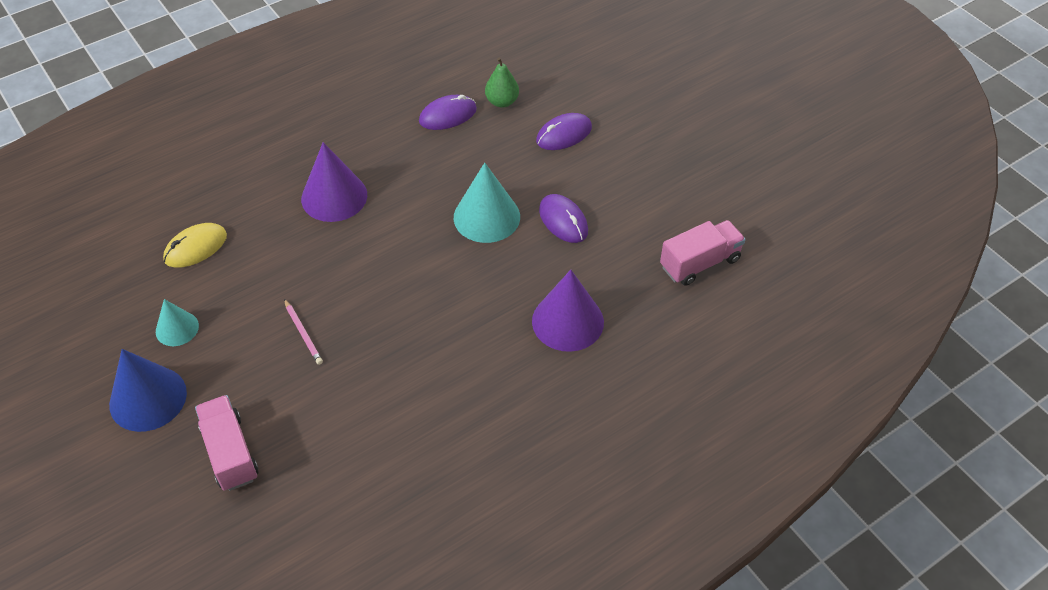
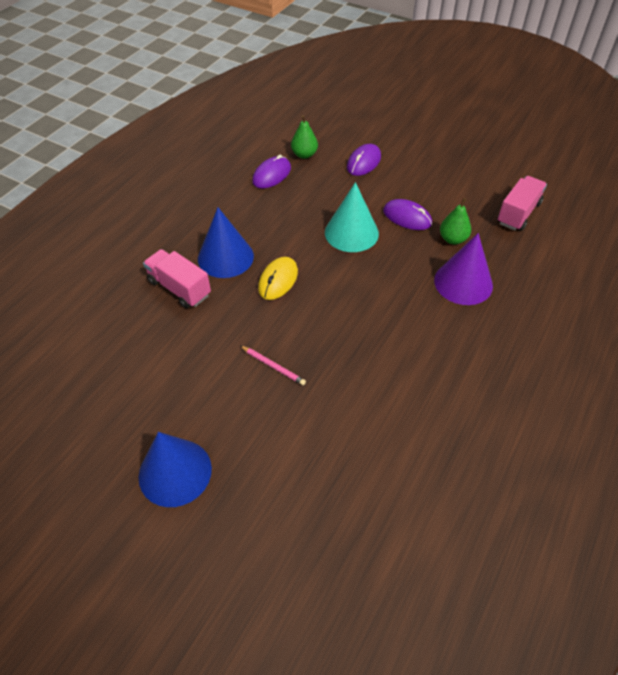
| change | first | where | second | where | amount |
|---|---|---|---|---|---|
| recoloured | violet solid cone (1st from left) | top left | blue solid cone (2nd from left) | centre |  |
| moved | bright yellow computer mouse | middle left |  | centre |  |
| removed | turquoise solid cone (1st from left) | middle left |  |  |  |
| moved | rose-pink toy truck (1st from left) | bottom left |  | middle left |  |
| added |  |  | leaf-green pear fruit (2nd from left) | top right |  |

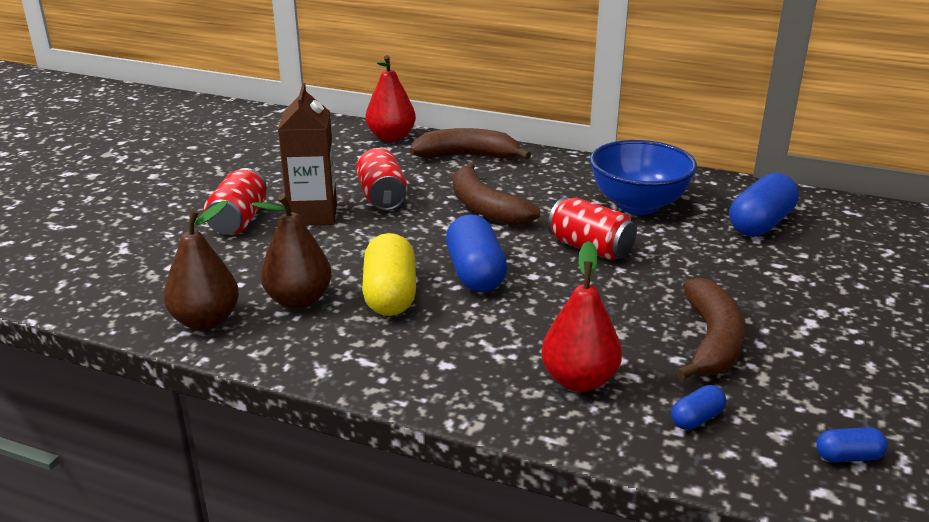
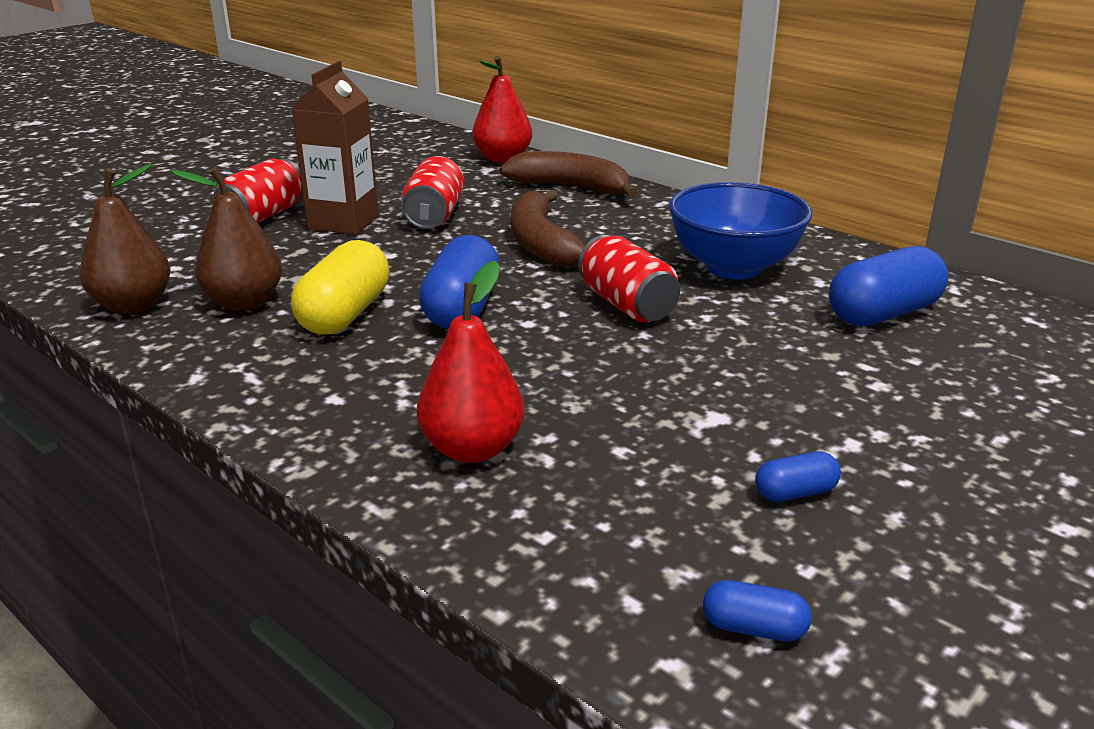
| change | first | where | second | where | amount |
|---|---|---|---|---|---|
| removed | dark brown toy banana (3rd from left) | middle right |  |  |  |
| moved | blue pill (2nd from left in the first image) | bottom right | blue pill (3rd from left) | middle right |  |

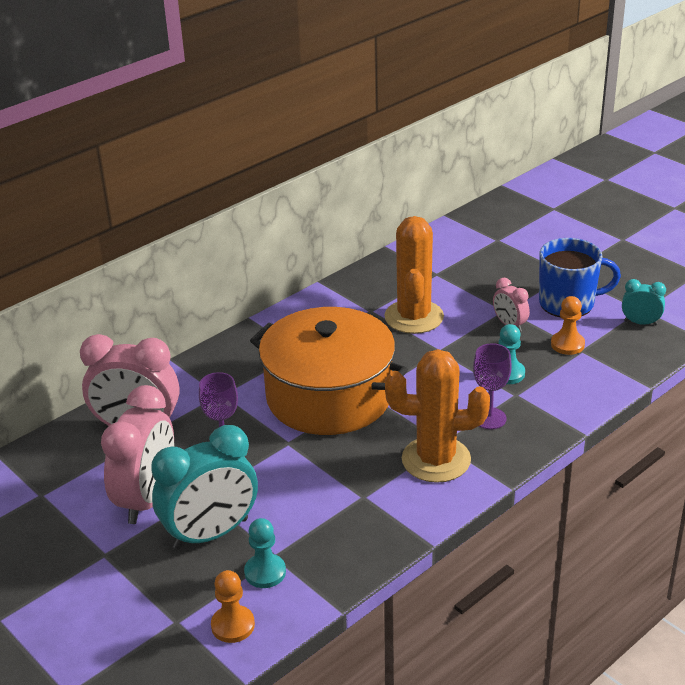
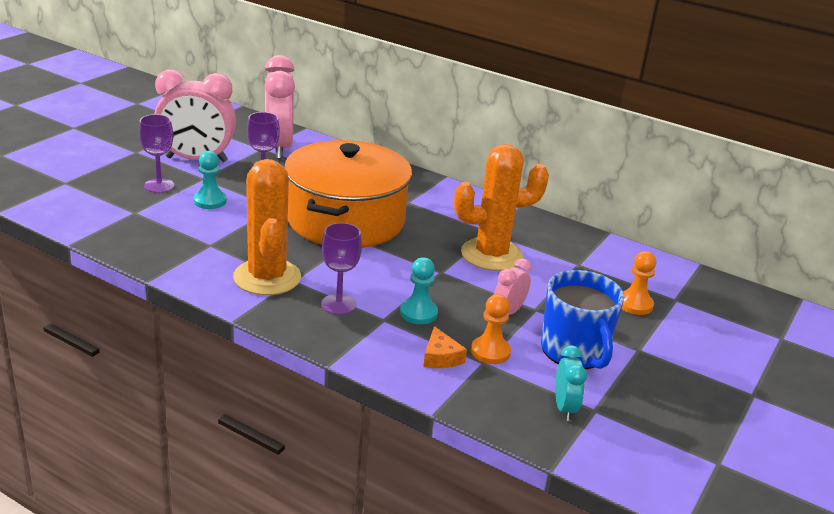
| change | first | where | second | where | amount |
|---|---|---|---|---|---|
| replaced | turquoise alarm clock (1st from left) | bottom left | violet wine glass (1st from left) | top left |  |
| moved | turquoise chess pawn (1st from left) | bottom centre |  | middle left |  |
| moved | orange-coloured chess pawn (1st from left in the first image) | bottom centre | orange-coloured chess pawn (2nd from left) | middle right |  |
| added |  |  | orange-coloured cheese wedge | bottom centre |  |

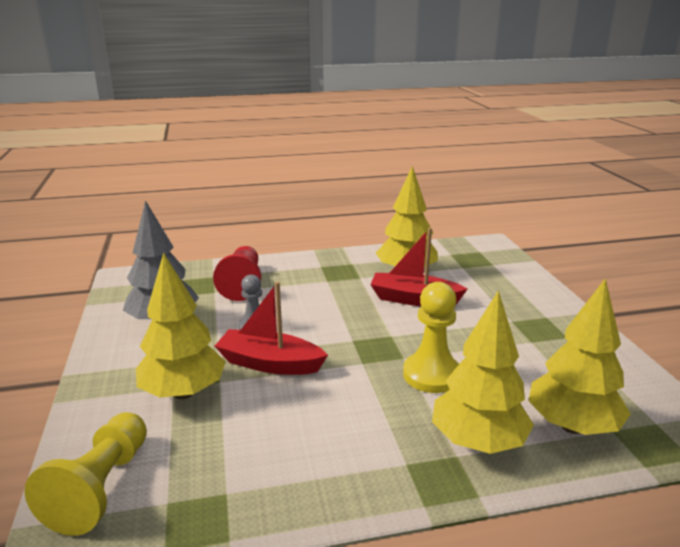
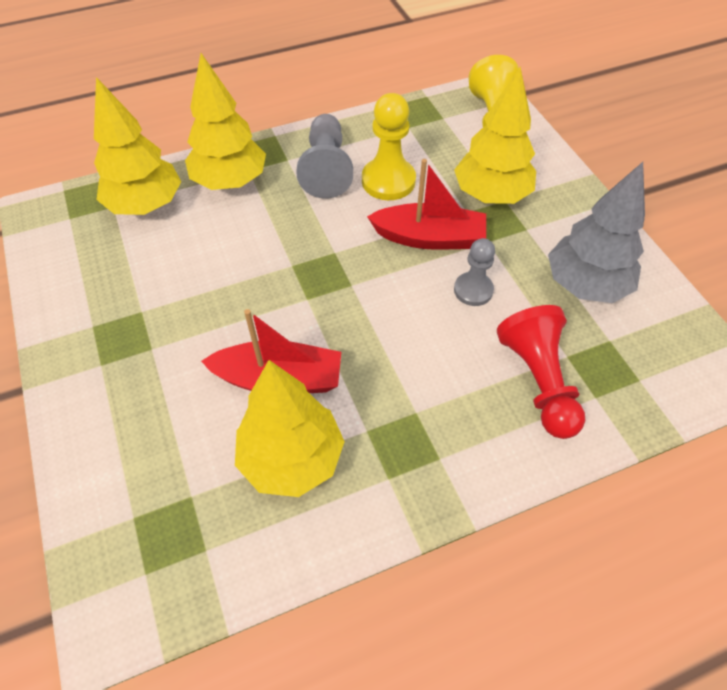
| change | first | where | second | where | amount |
|---|---|---|---|---|---|
| moved | bright yellow chess pawn (2nd from left in the first image) | centre | bright yellow chess pawn (1st from left) | top centre |  |
| added |  |  | grey chess pawn (1st from left) | top centre |  |

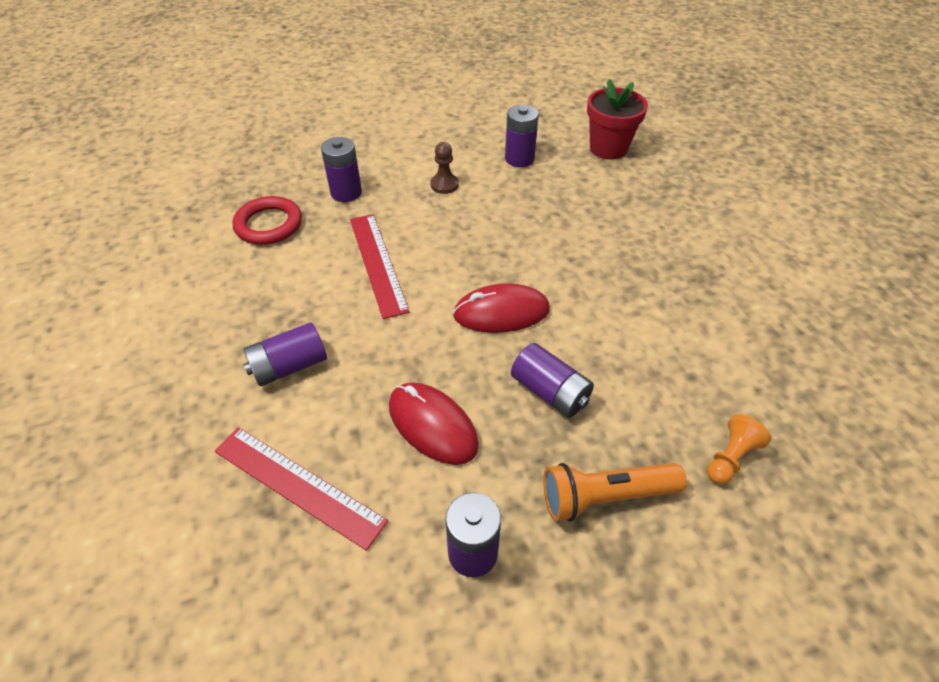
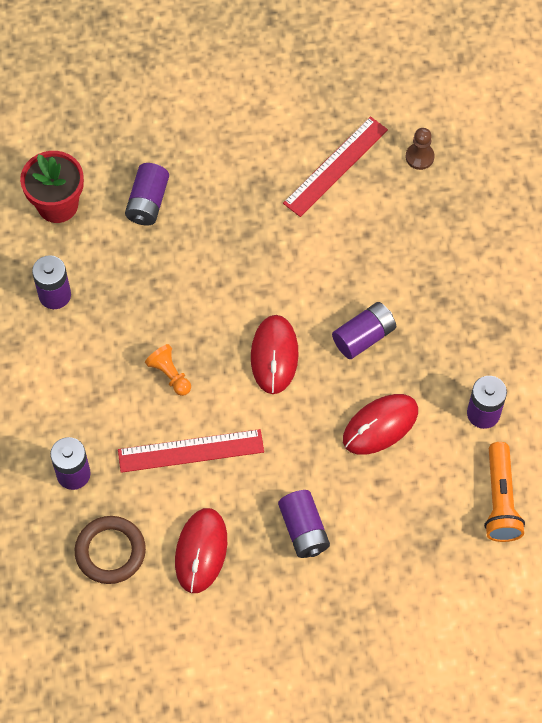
| change | first | where | second | where | amount |
|---|---|---|---|---|---|
| moved | dark brown chess pawn | top centre |  | top right |  |
| recoloured | crimson ring | top left | dark brown ring | bottom left |  |
| moved | orange-coloured chess pawn | middle right |  | middle left |  |
| moved | crimson ruler (1st from left in the first image) | bottom left | crimson ruler (2nd from left) | top centre |  |
| moved | orange-coloured pocket torch | bottom centre |  | bottom right |  |
| added |  |  | violet battery (3rd from left) | top left |  |
| added |  |  | crimson computer mouse (1st from left) | bottom centre |  |

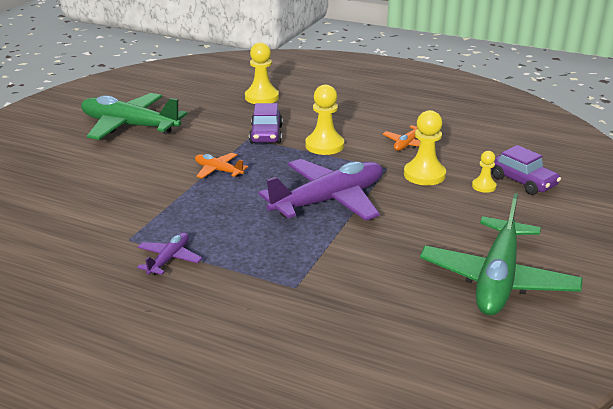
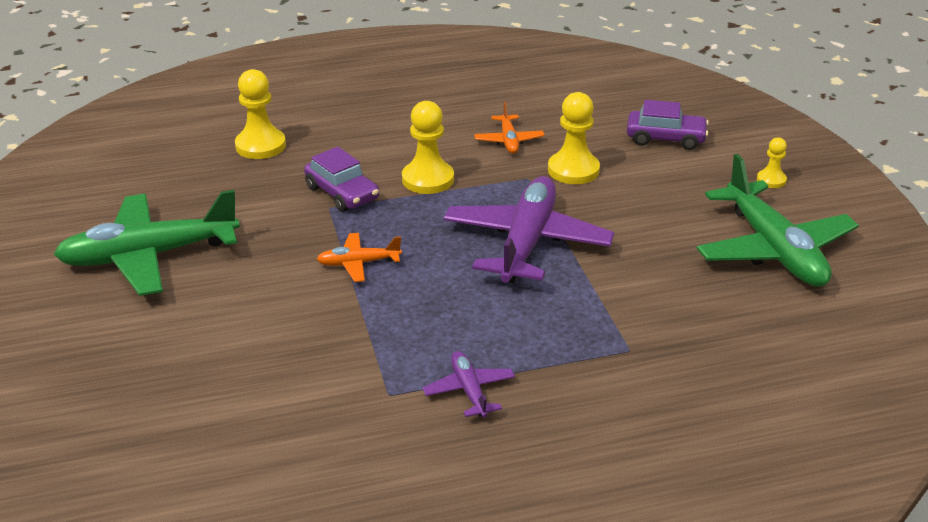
| change | first | where | second | where | amount |
|---|---|---|---|---|---|
| moved | bright yellow chess pawn (4th from left) | middle right |  | top right |  |

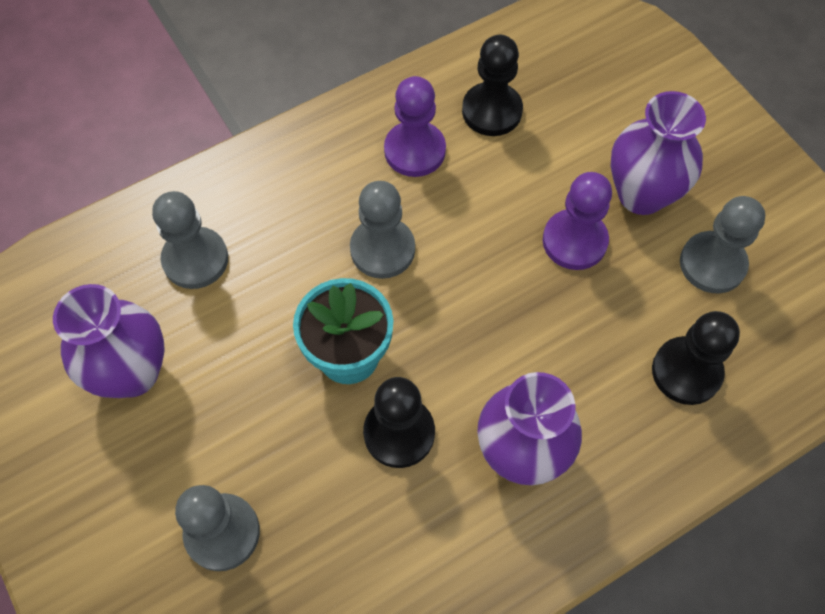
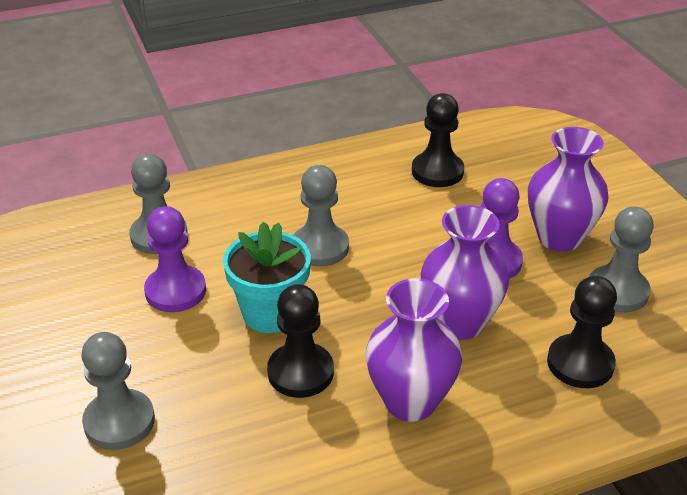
| change | first | where | second | where | amount |
|---|---|---|---|---|---|
| moved | violet chess pawn (1st from left) | top centre |  | middle left |  |
| moved | violet tall vase (1st from left in the first image) | middle left | violet tall vase (2nd from left) | middle right |  |

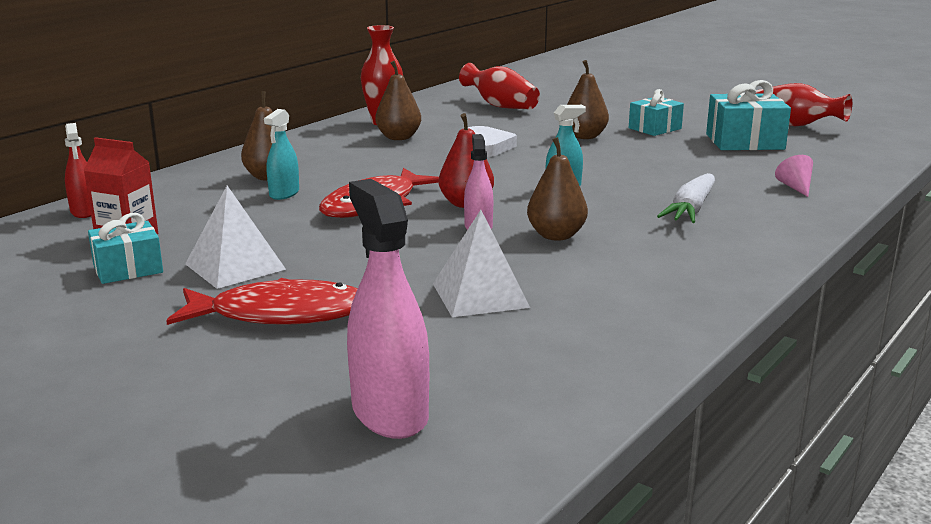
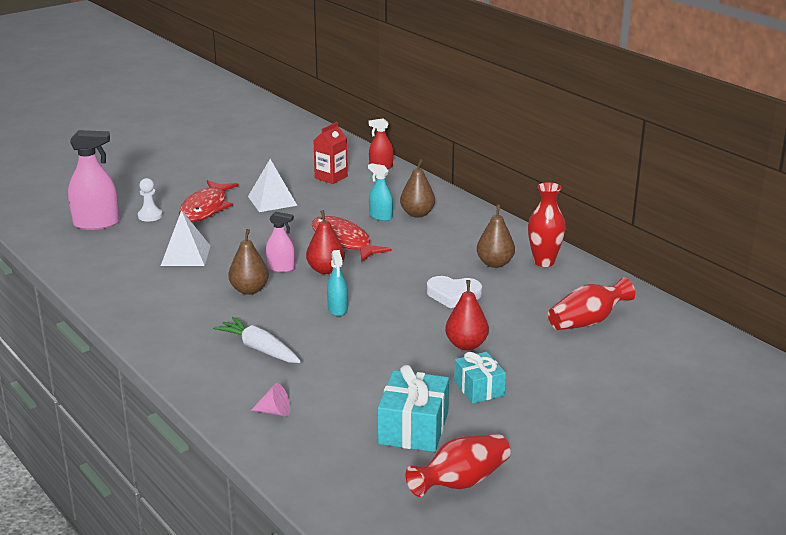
| change | first | where | second | where | amount |
|---|---|---|---|---|---|
| recoloured | dark brown pear fruit (4th from left) | top centre | crimson pear fruit (2nd from left) | centre |  |
| removed | turquoise present (1st from left) | middle left |  |  |  |
| added |  |  | pure white chess pawn | middle left |  |

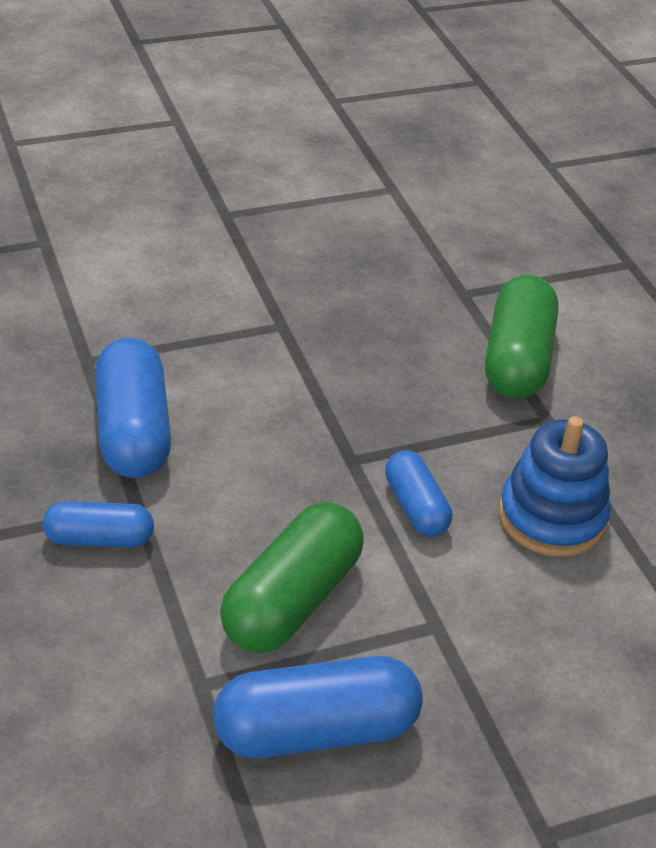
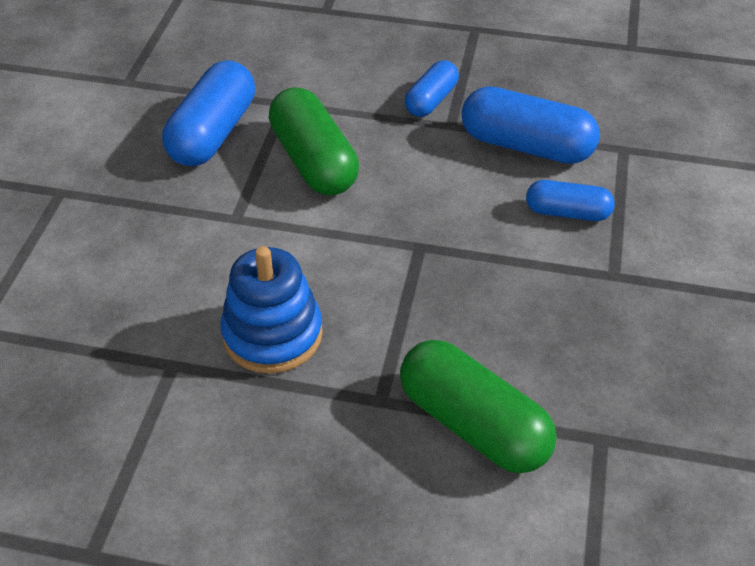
| change | first | where | second | where | amount |
|---|---|---|---|---|---|
| moved | blue pill (4th from left) | centre |  | middle right |  |

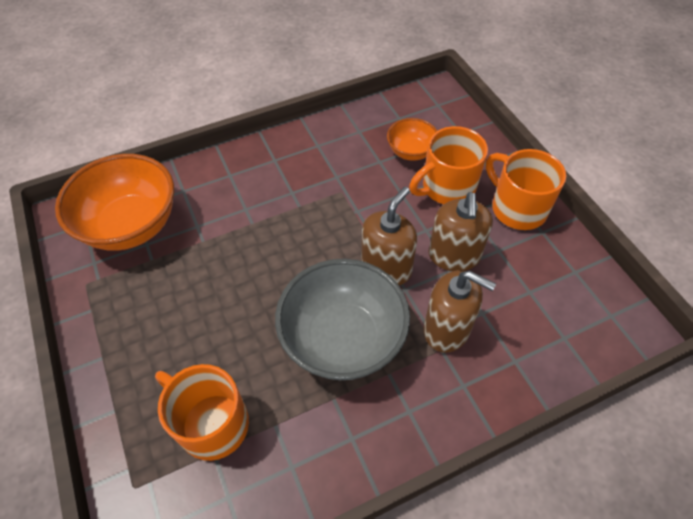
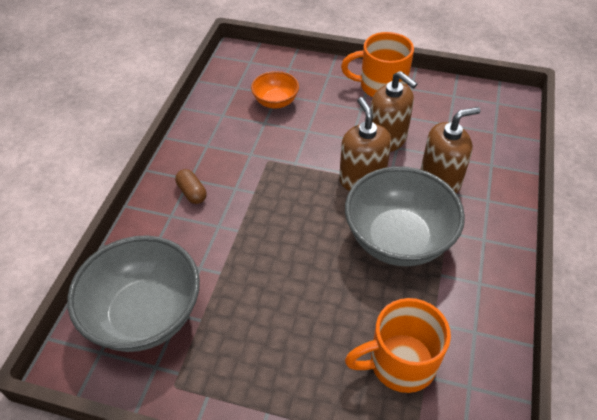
| change | first | where | second | where | amount |
|---|---|---|---|---|---|
| removed | orange-coloured tea mug (2nd from left) | top centre |  |  |  |
| recoloured | orange-coloured serving bowl (1st from left) | middle left | grey serving bowl (1st from left) | bottom left |  |
| added |  |  | dark brown pill | middle left |  |

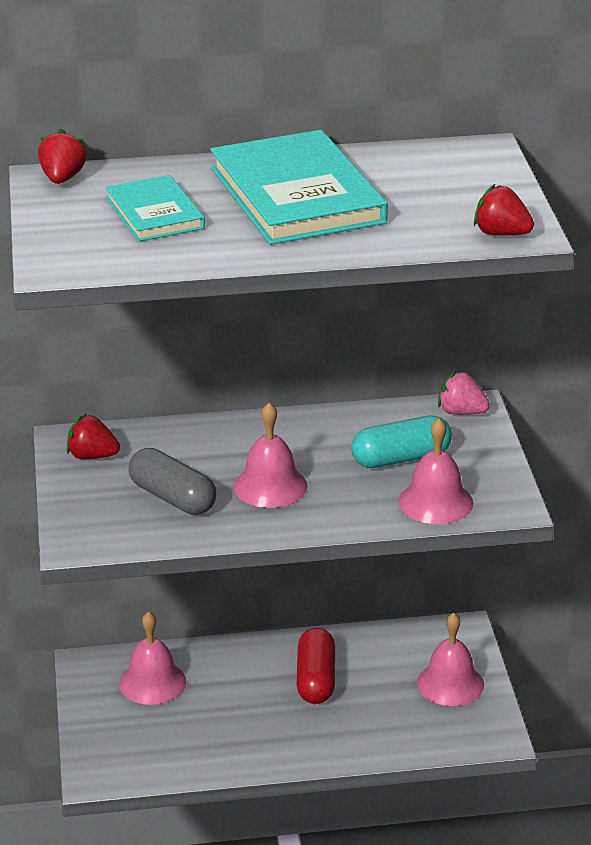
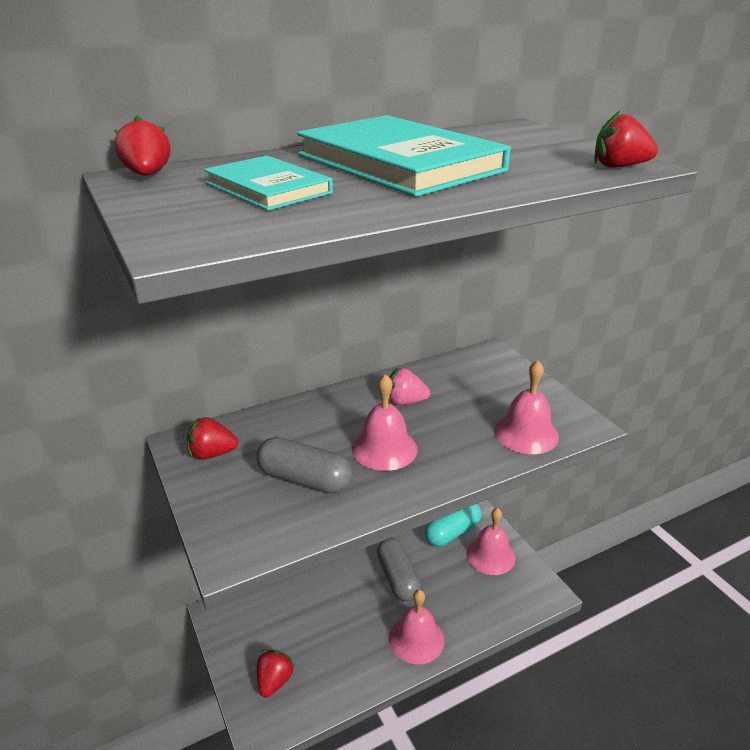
| change | first | where | second | where | amount |
|---|---|---|---|---|---|
| moved | rose-pink toy strawberry | middle right |  | centre |  |
| moved | turquoise pill | middle right |  | bottom centre |  |
| moved | rose-pink school bell (1st from left in the first image) | bottom left | rose-pink school bell (2nd from left) | bottom centre |  |
| recoloured | crimson pill | bottom centre | grey pill (2nd from left) | bottom centre |  |
| added |  |  | crimson toy strawberry (3rd from left) | bottom centre |  |

